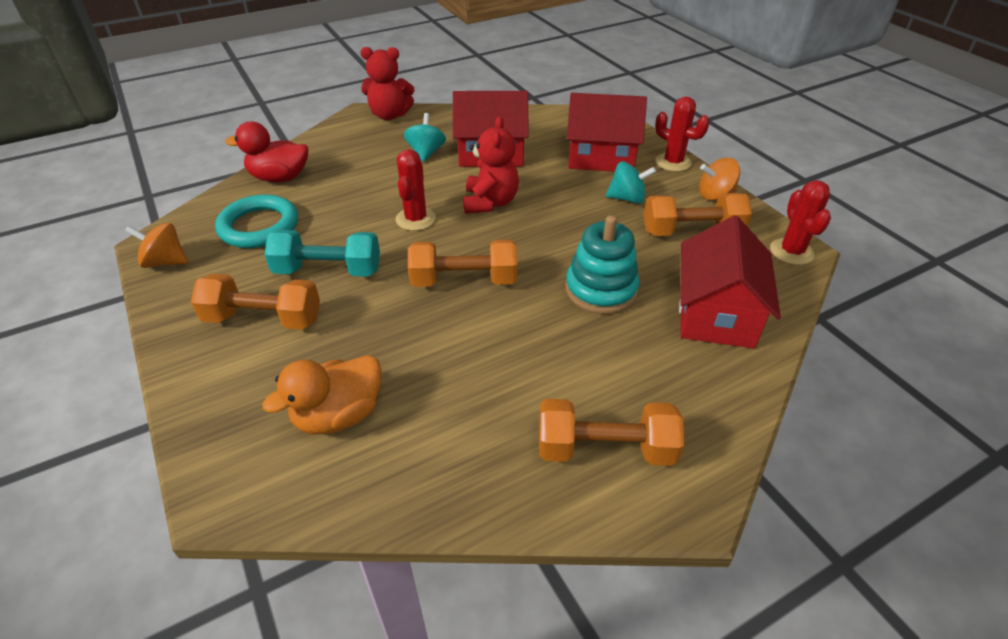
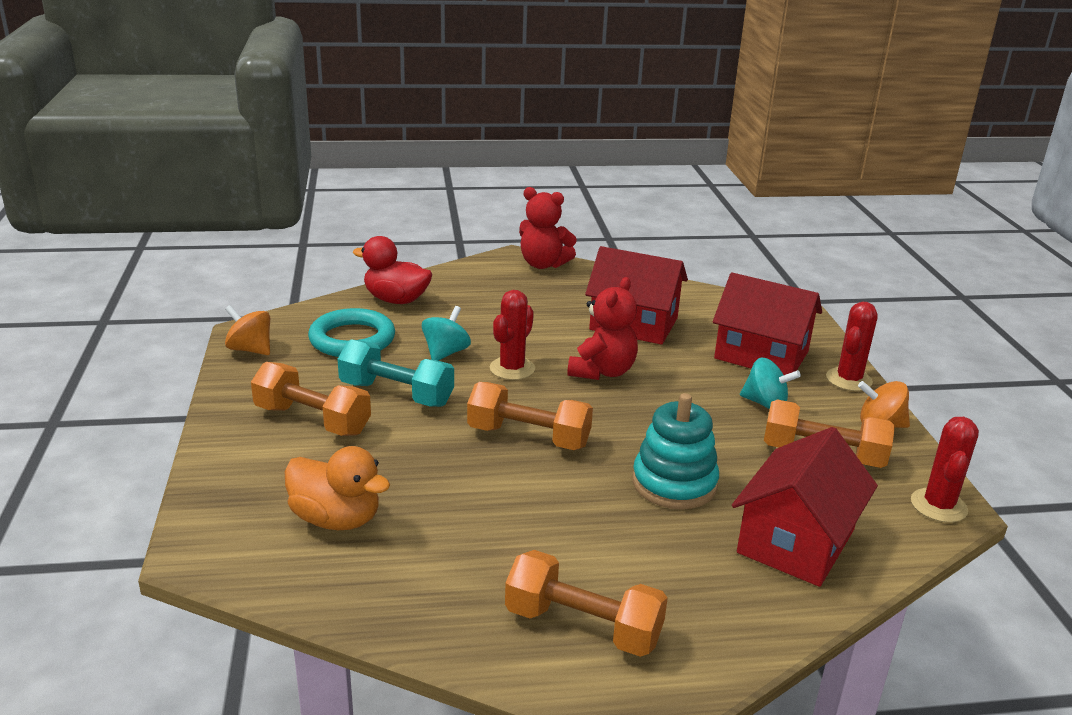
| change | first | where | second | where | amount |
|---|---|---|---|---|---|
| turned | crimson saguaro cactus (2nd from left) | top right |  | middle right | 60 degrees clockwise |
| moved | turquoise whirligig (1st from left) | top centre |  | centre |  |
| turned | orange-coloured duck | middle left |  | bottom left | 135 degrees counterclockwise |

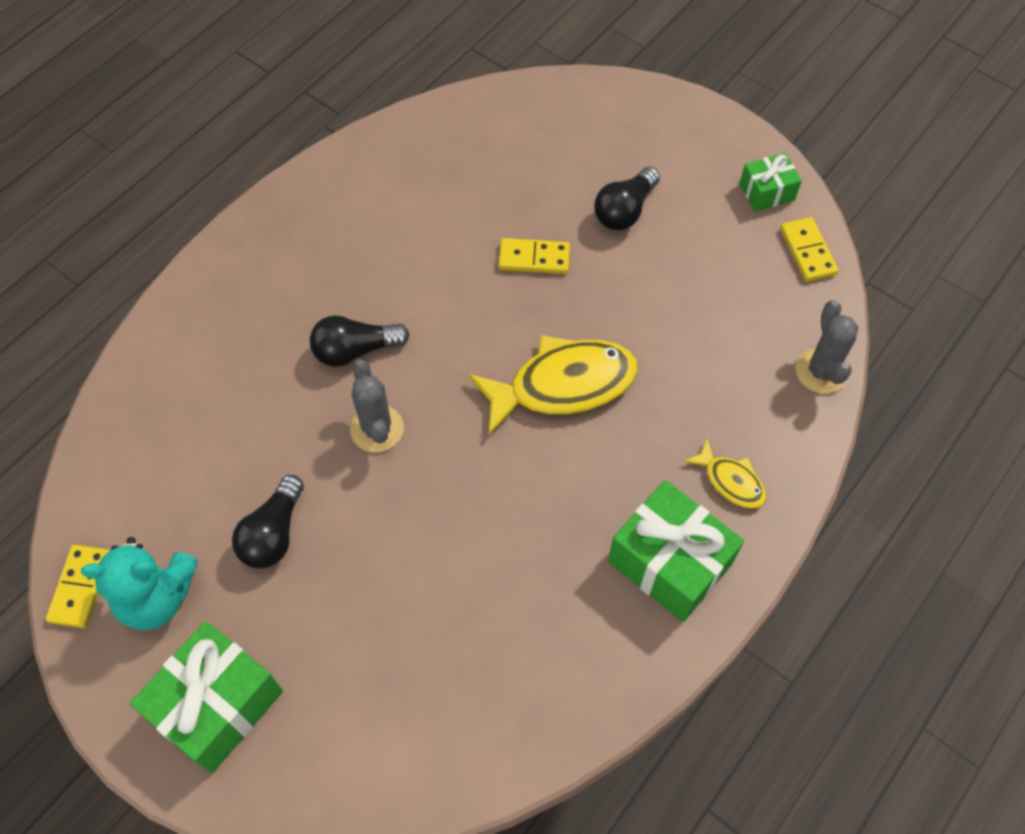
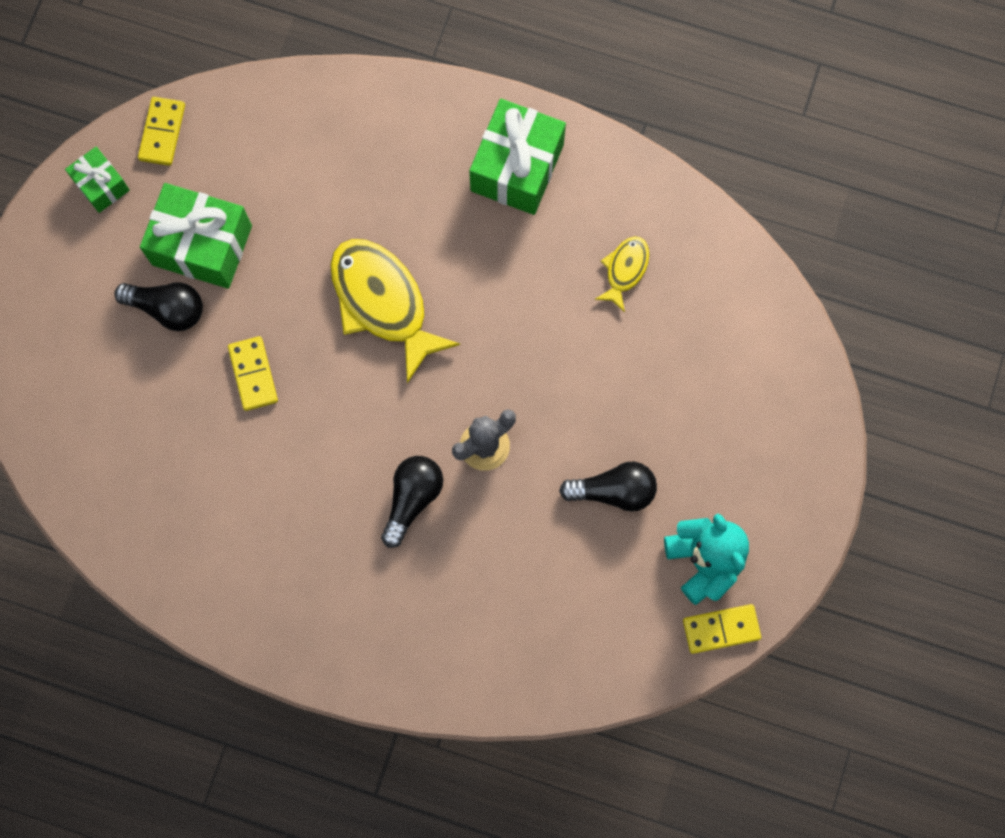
| change | first | where | second | where | amount |
|---|---|---|---|---|---|
| turned | bright yellow domino (3rd from left in the first image) | top right | bright yellow domino (1st from left) | top left | 45 degrees counterclockwise |
| removed | grey saguaro cactus (2nd from left) | middle right |  |  |  |
| turned | jet-black lightbulb (2nd from left) | centre |  | centre | 120 degrees counterclockwise |
| moved | bright yellow toy fish (2nd from left) | middle right |  | top centre |  |
| moved | leaf-green present (1st from left in the first image) | bottom left | leaf-green present (2nd from left) | top left |  |

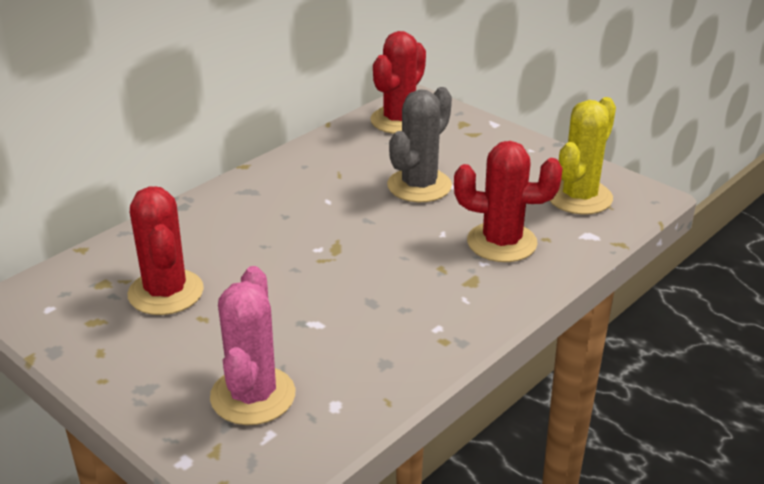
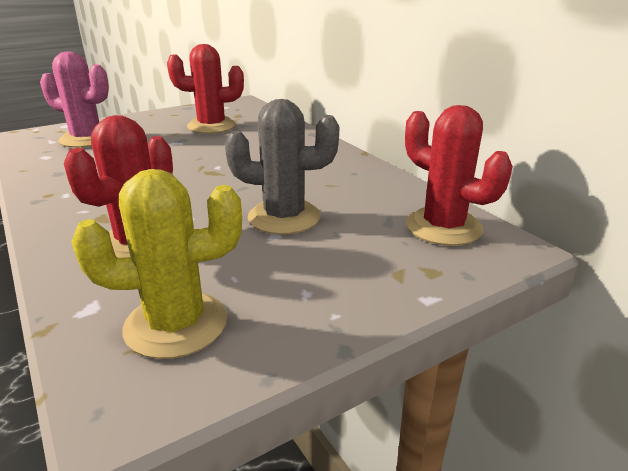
| change | first | where | second | where | amount |
|---|---|---|---|---|---|
| turned | grey saguaro cactus | top centre |  | centre | 45 degrees counterclockwise |
| turned | bright yellow saguaro cactus | top right |  | middle left | 60 degrees counterclockwise |

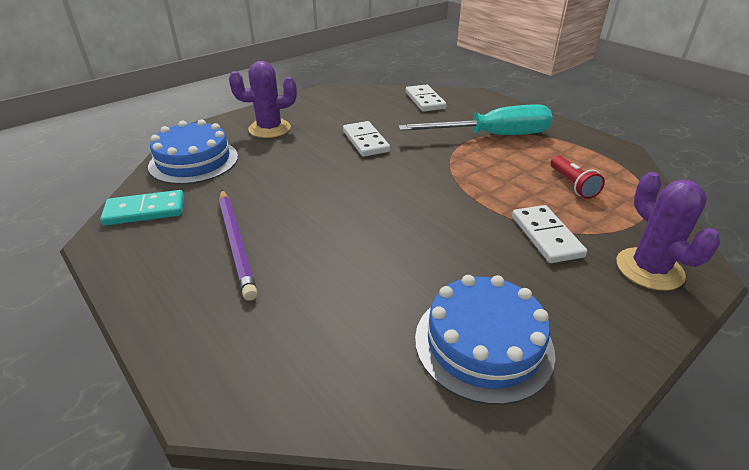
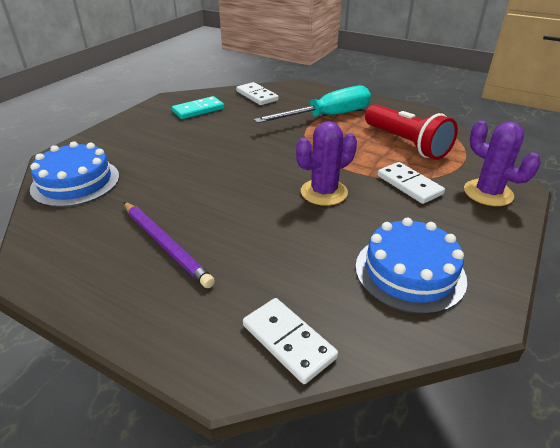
| change | first | where | second | where | amount |
|---|---|---|---|---|---|
| moved | violet saguaro cactus (1st from left) | top centre |  | centre |  |
| moved | pure white domino (1st from left in the first image) | top centre | pure white domino (2nd from left) | bottom centre |  |
| resized | crimson pocket torch | middle right |  | top right | x1.90 |
| moved | turquoise domino | middle left |  | top centre |  |

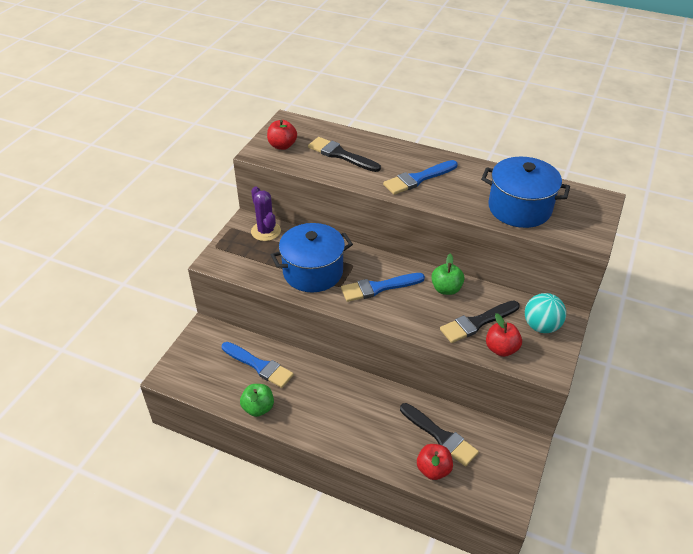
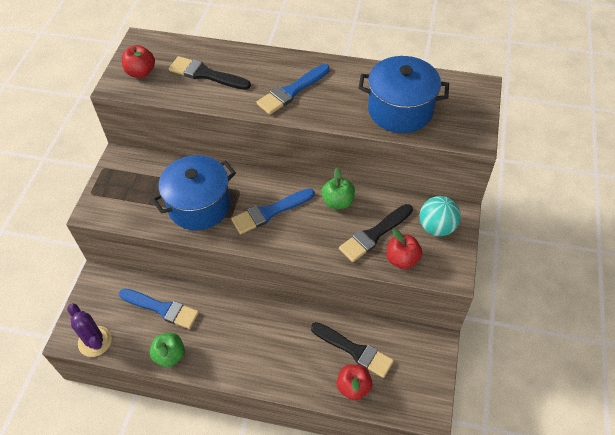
| change | first | where | second | where | amount |
|---|---|---|---|---|---|
| moved | violet saguaro cactus | centre |  | bottom left |  |

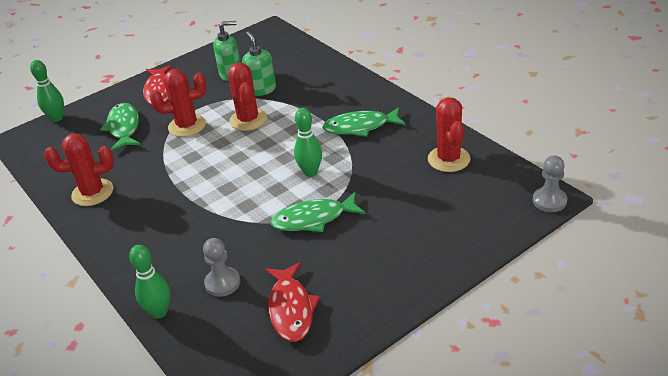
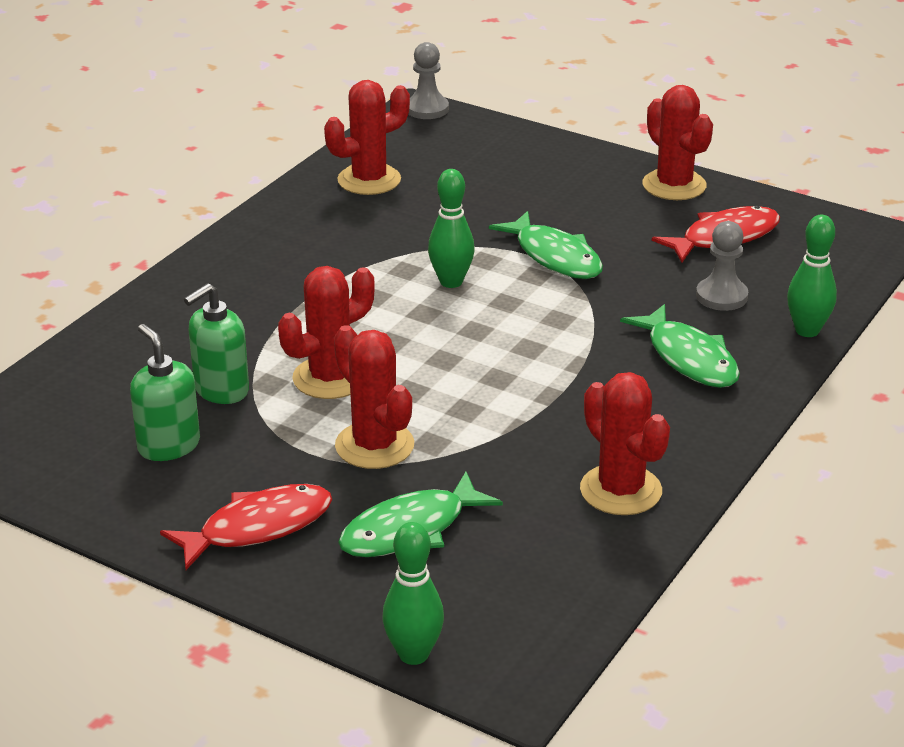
| change | first | where | second | where | amount |
|---|---|---|---|---|---|
| moved | leaf-green toy fish (3rd from left) | top centre |  | middle right |  |
| added |  |  | crimson saguaro cactus (5th from left) | top right |  |

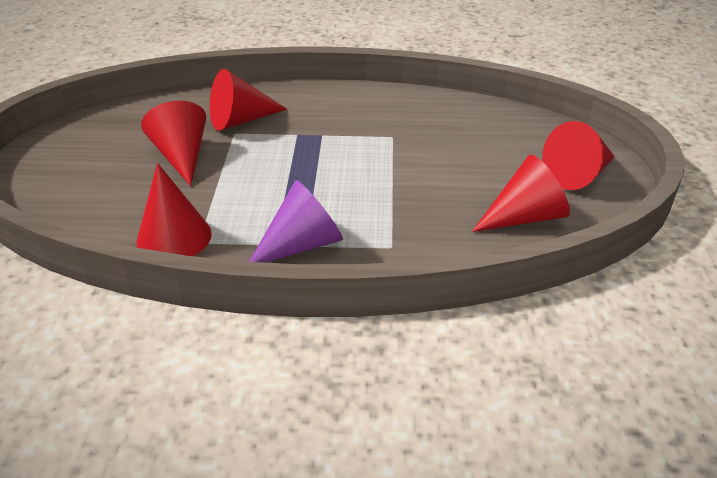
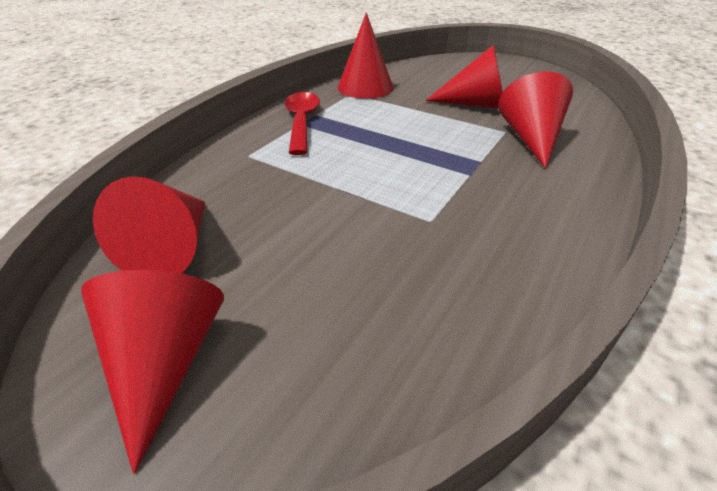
| change | first | where | second | where | amount |
|---|---|---|---|---|---|
| replaced | violet solid cone | centre | crimson spoon | top centre |  |

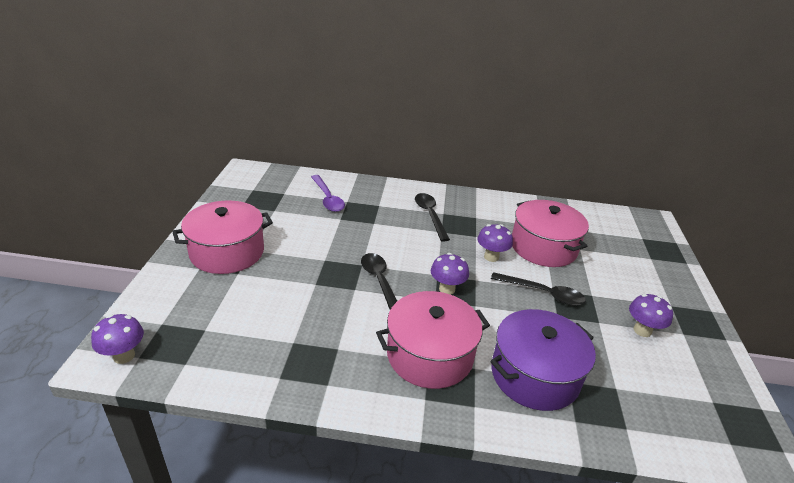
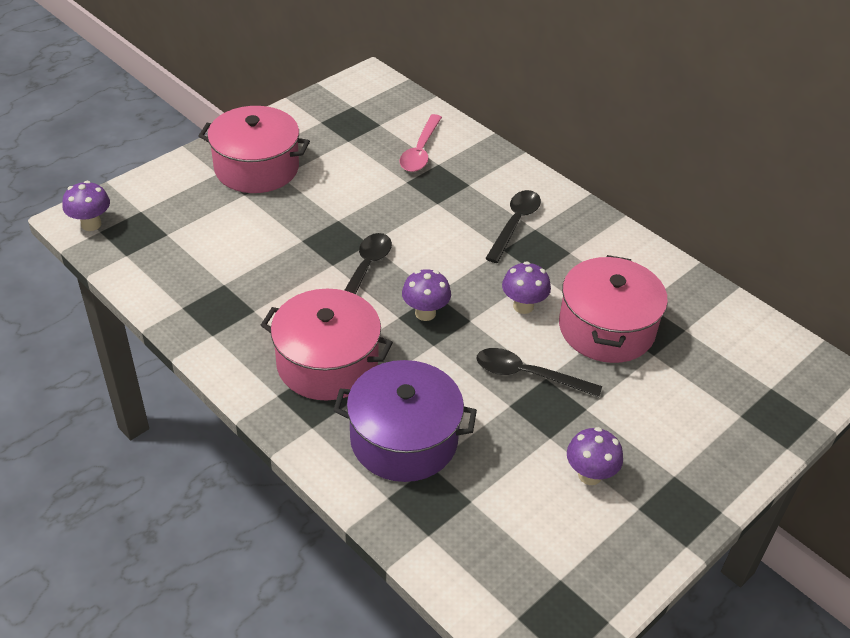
| change | first | where | second | where | amount |
|---|---|---|---|---|---|
| recoloured | violet spoon | centre | rose-pink spoon | top centre |  |
| turned | jet-black spoon (3rd from left) | middle right |  | centre | 135 degrees clockwise |

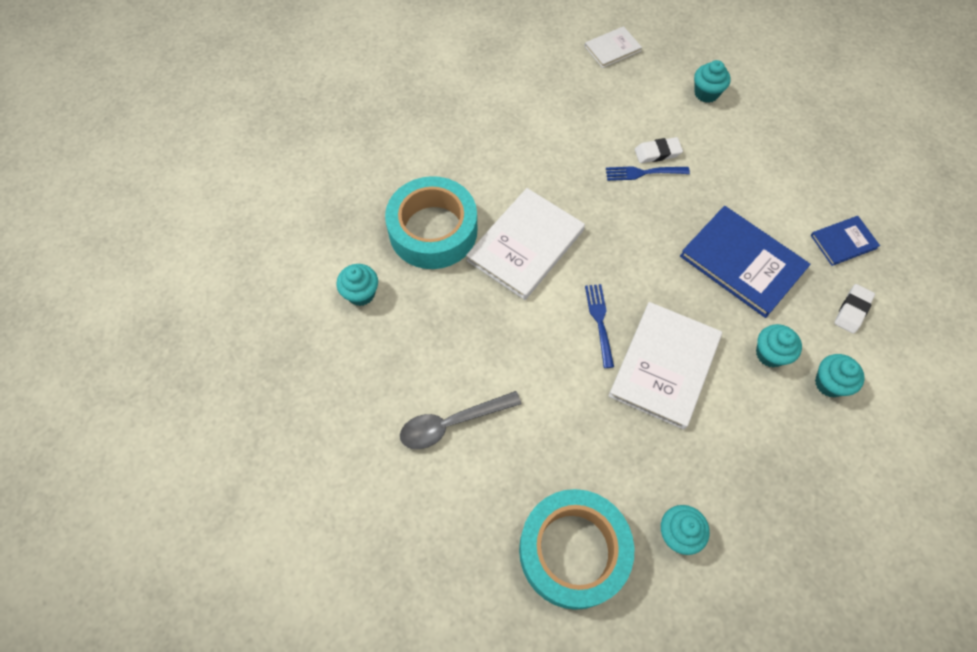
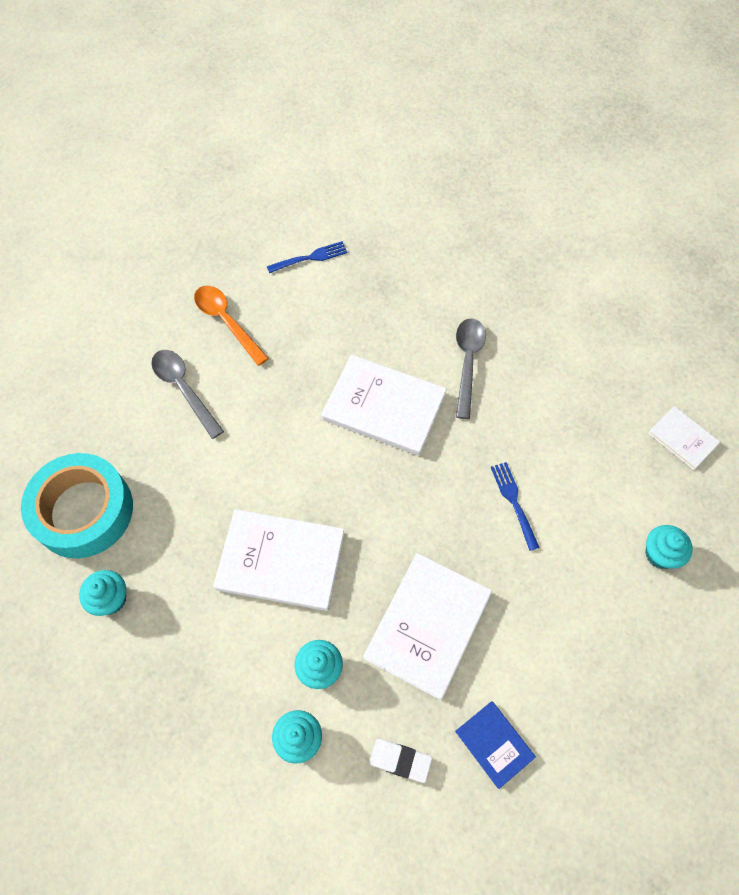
| change | first | where | second | where | amount |
|---|---|---|---|---|---|
| removed | pure white pencil eraser (1st from left) | top right |  |  |  |
| removed | turquoise tape (1st from left) | centre |  |  |  |
| recoloured | blue hardback (1st from left) | middle right | pure white hardback (3rd from left) | bottom centre |  |
| removed | turquoise cupcake (1st from left) | centre |  |  |  |
| moved | blue fork (1st from left) | centre |  | top centre |  |
| added |  |  | orange-coloured spoon | middle left |  |
| added |  |  | grey spoon (2nd from left) | centre |  |

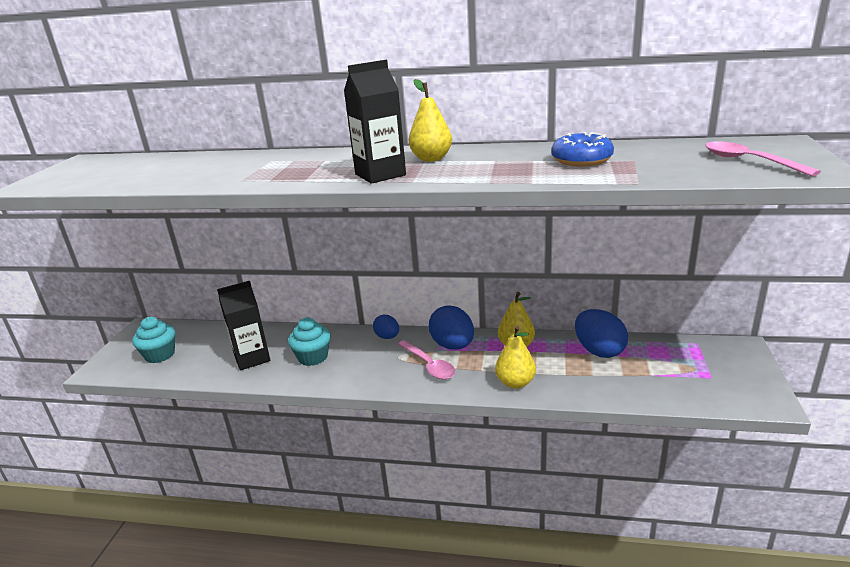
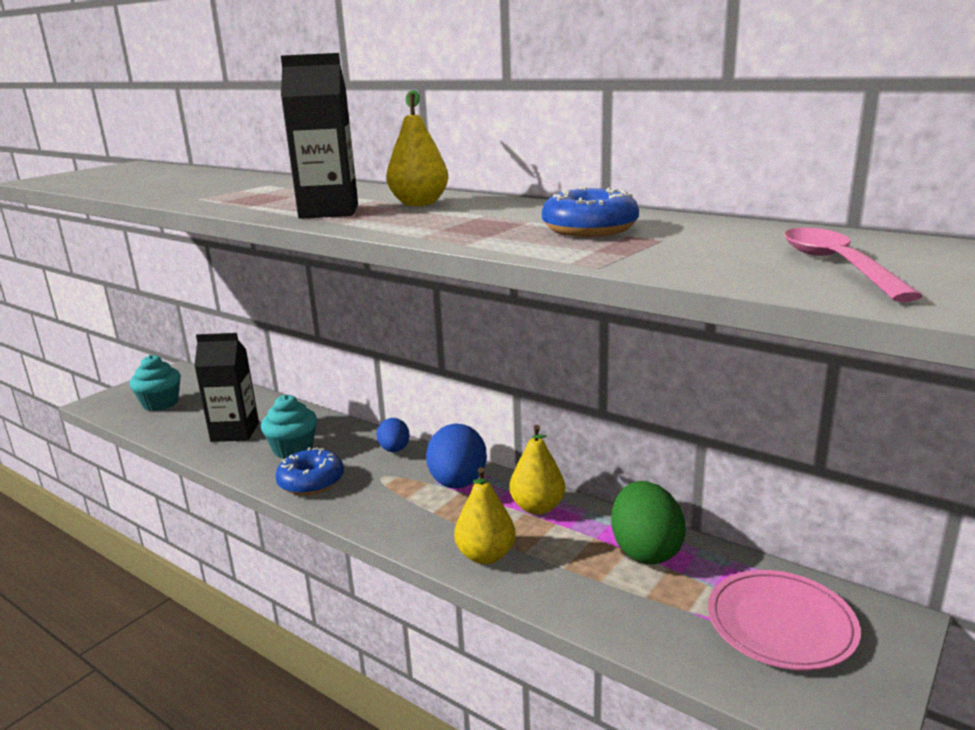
| change | first | where | second | where | amount |
|---|---|---|---|---|---|
| recoloured | blue egg (3rd from left) | middle right | leaf-green egg | bottom centre |  |
| removed | rose-pink spoon (1st from left) | centre |  |  |  |
| added |  |  | blue glazed donut (1st from left) | middle left |  |
| added |  |  | rose-pink dinner plate | bottom right |  |

